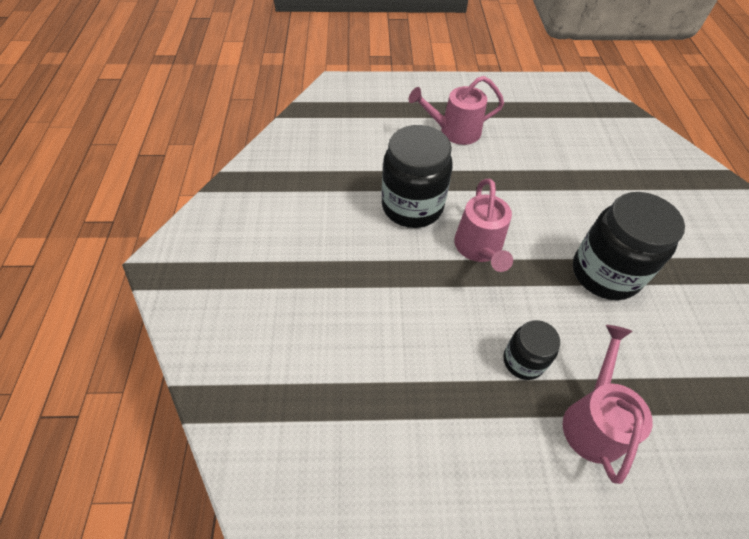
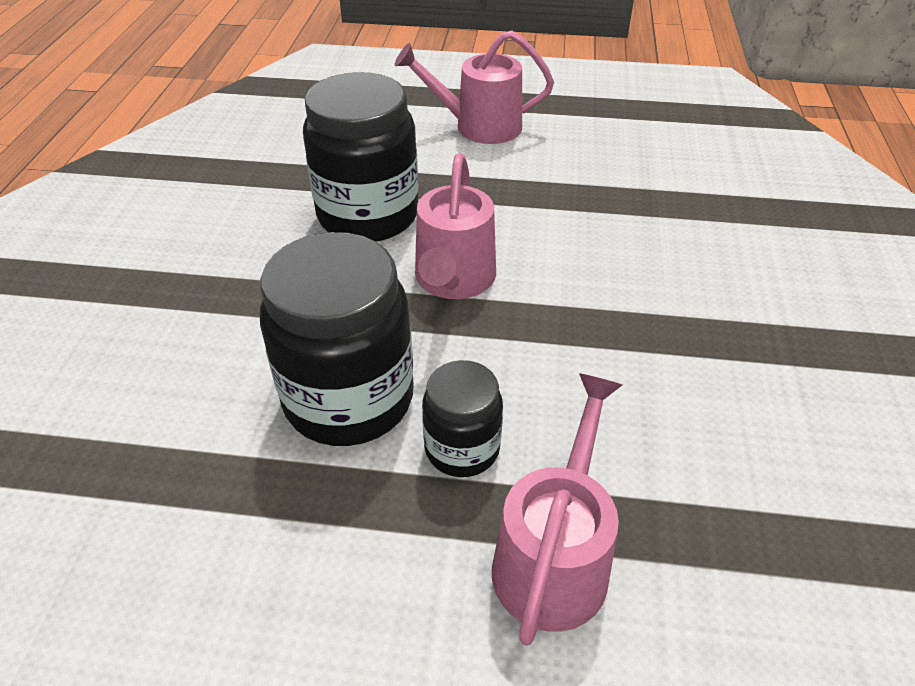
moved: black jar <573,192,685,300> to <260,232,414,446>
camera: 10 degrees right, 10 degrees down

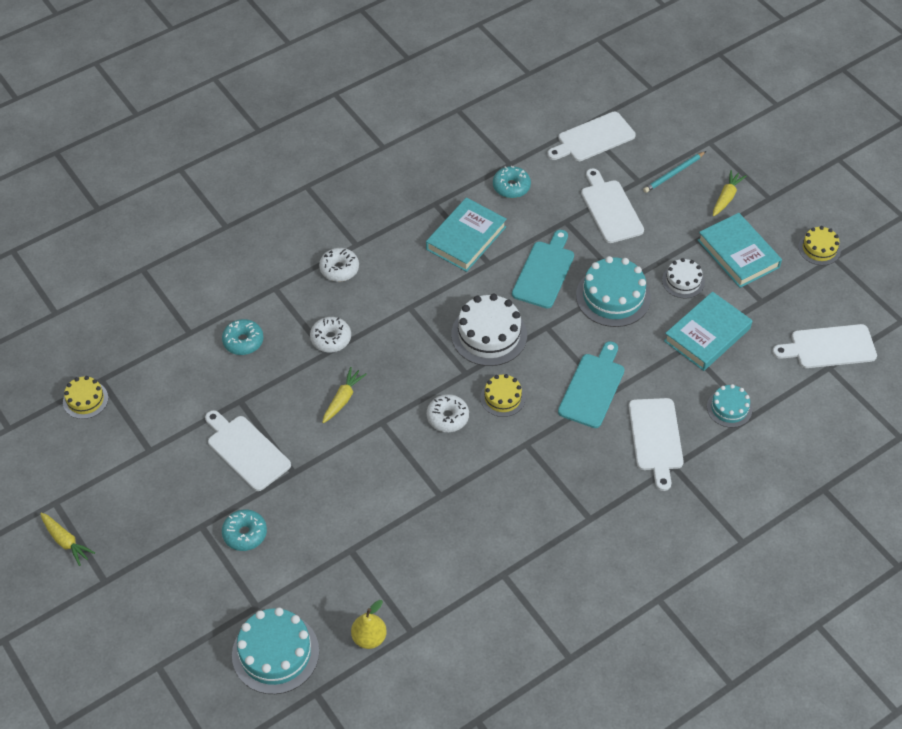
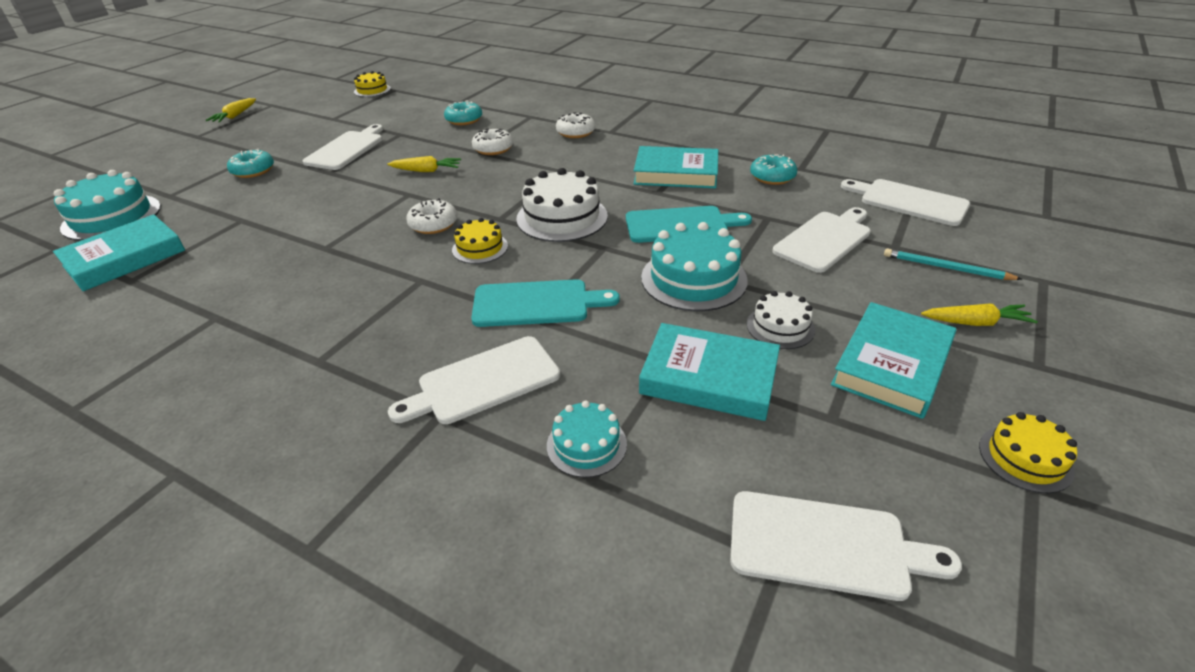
replaced: yellow pear fruit <351,600,387,649> to teal book <53,214,185,291>
turned: pure white chopping board <772,324,877,368> = <730,491,962,601> 135 degrees clockwise
camera: 65 degrees right, 15 degrees down

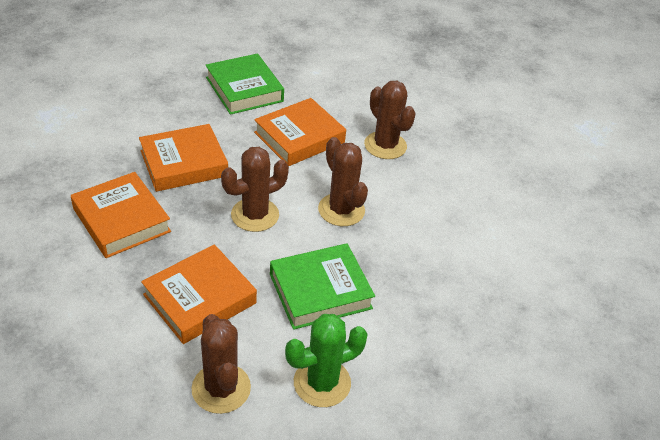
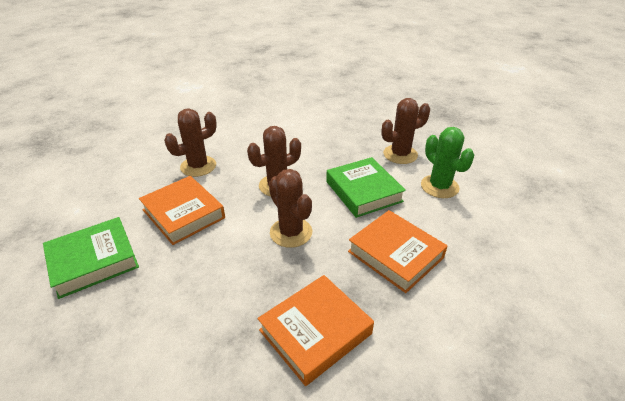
removed: orange book <139,124,228,192>
moved: dark brown prickly plant <192,314,251,414> to <381,98,430,164>
camera: 90 degrees left, 5 degrees down

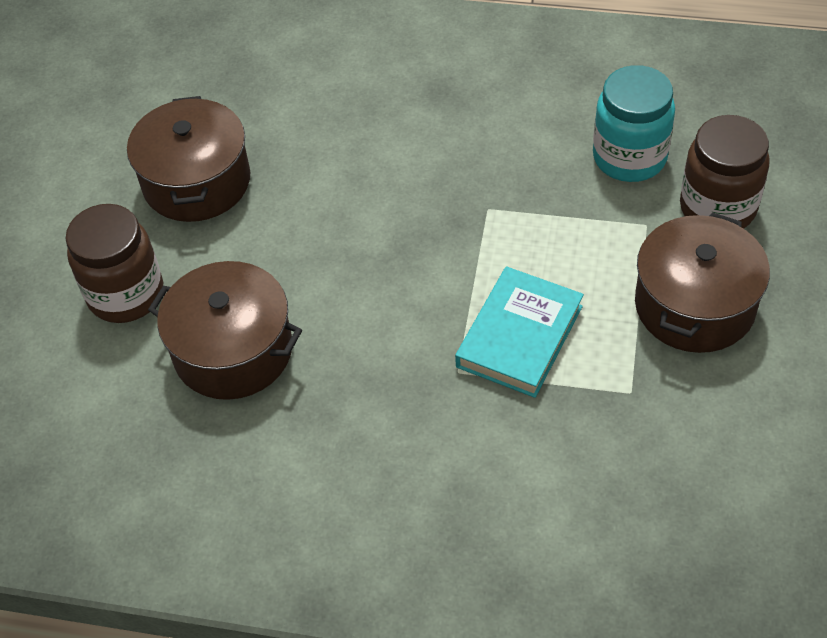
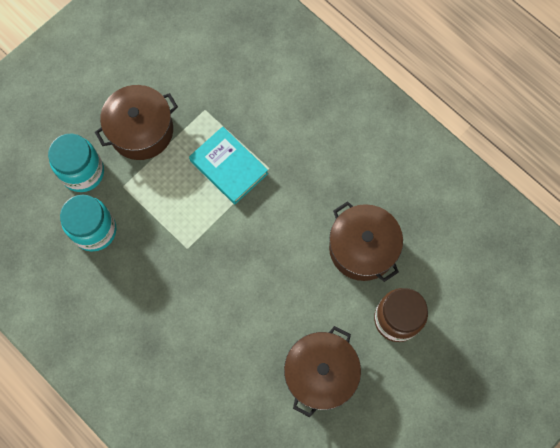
recoloured: dark brown jar <680,115,770,229> to teal jar <48,134,104,192>
turned: teal book <455,266,584,398> = <189,126,268,204> 75 degrees clockwise
camera: 150 degrees left, 20 degrees up

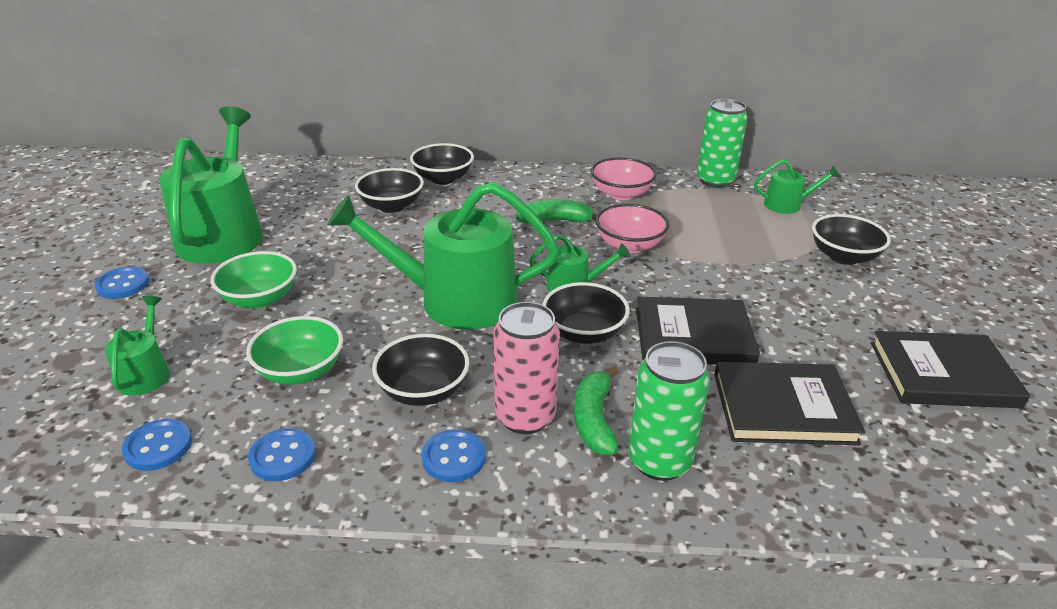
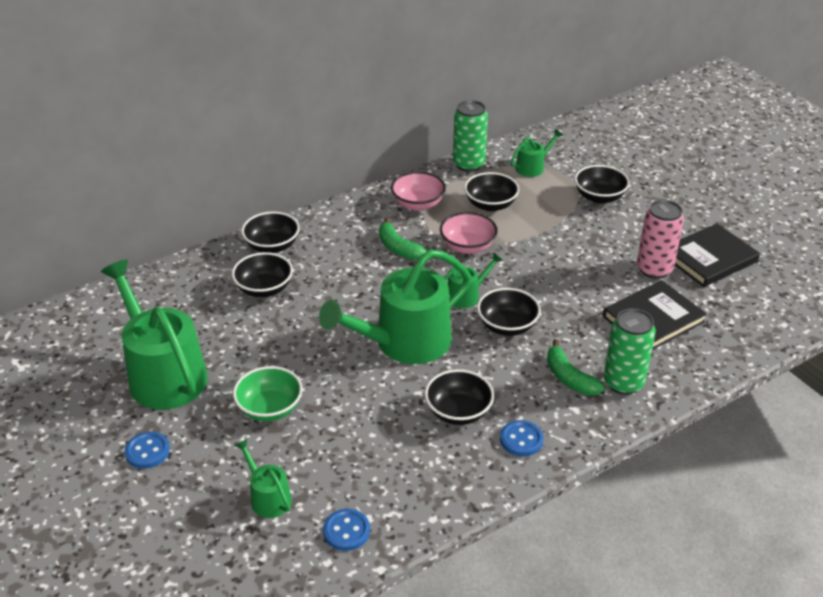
removed: green serving bowl <246,316,343,385>; blue button <248,428,316,481>; black book <636,297,760,365>
added: black serving bowl <464,172,519,211>
moved: rosy soda can <493,302,560,434> to <637,200,684,279>
turned: green banana <516,199,597,224> = <379,218,427,260> 90 degrees counterclockwise
camera: 35 degrees left, 5 degrees up

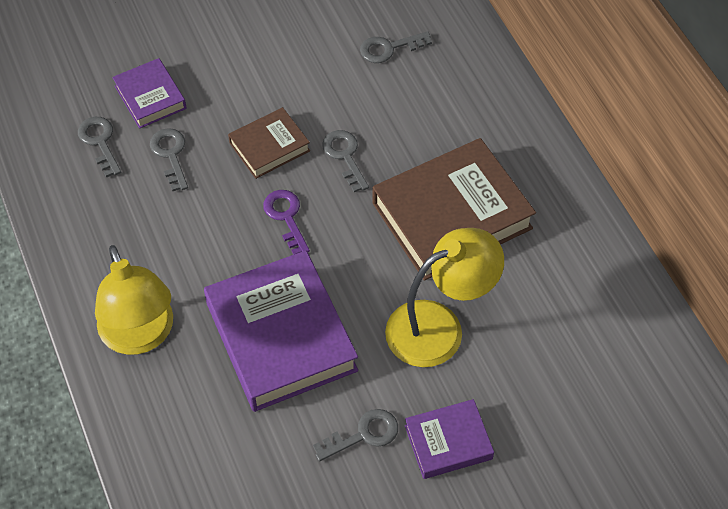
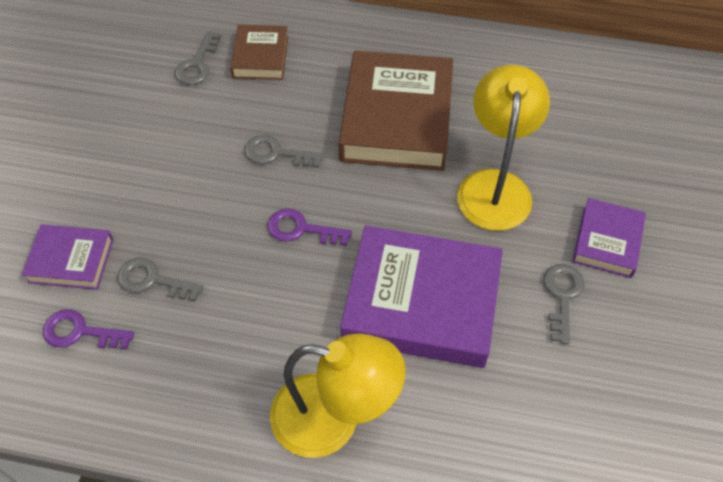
moved: dark brown book <228,107,310,179> to <230,25,288,80>
recoloured: gray door key <78,117,121,178> to violet door key <43,309,134,349>
camera: 55 degrees left, 0 degrees up

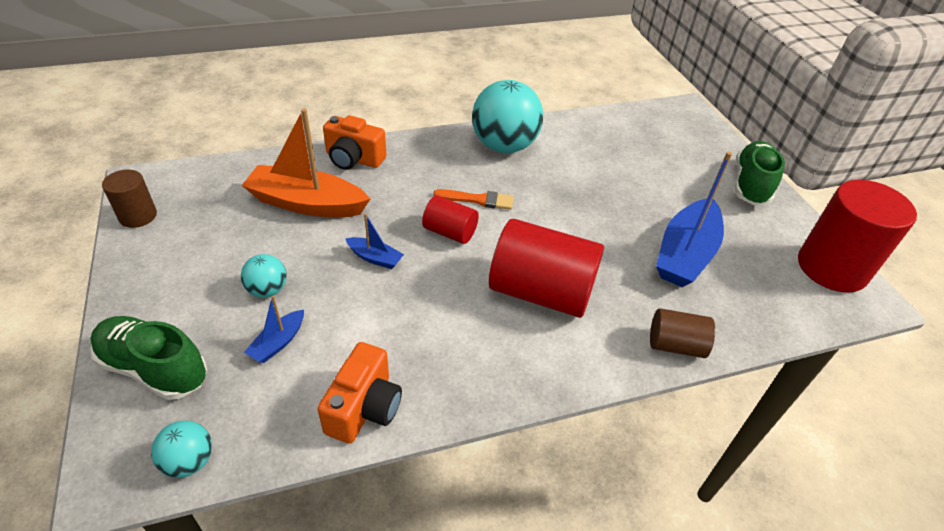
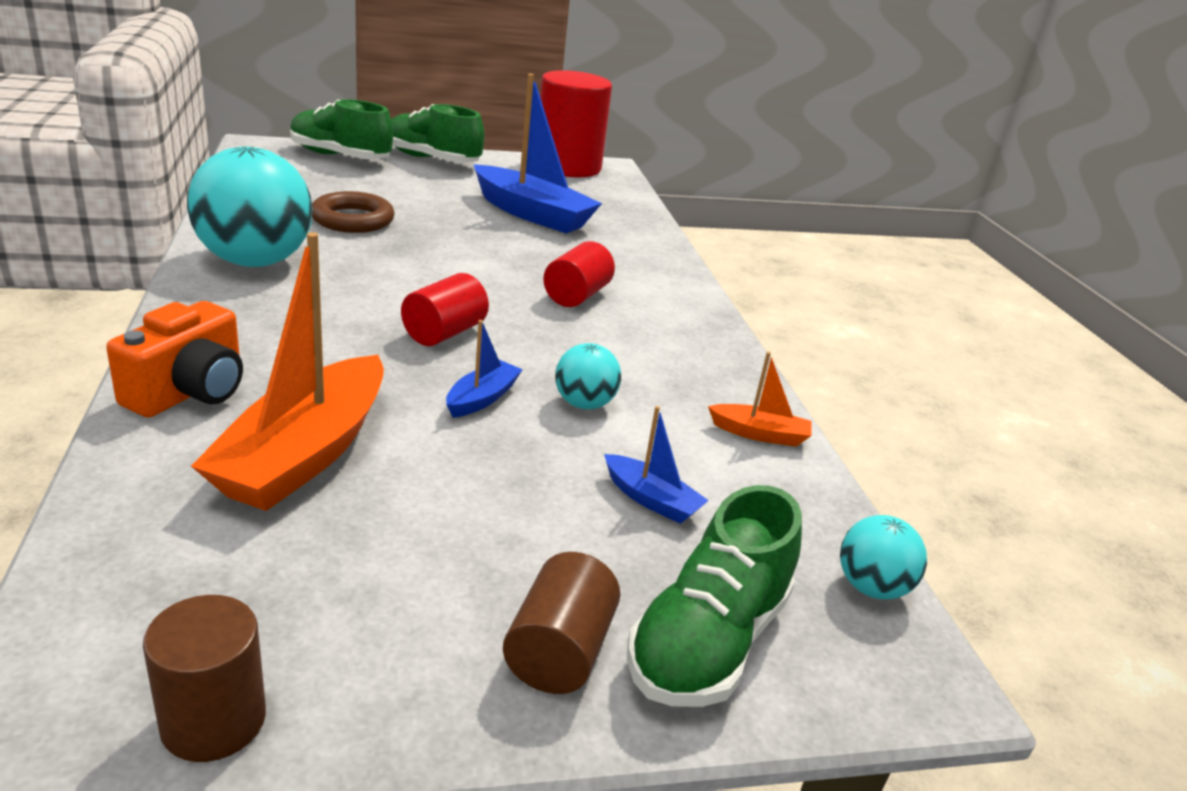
removed: orange paintbrush <433,189,514,210>
added: green shoe <290,99,393,159>; dark brown hoop <312,191,395,233>
moved: teal play ball <241,254,287,298> to <555,343,621,409>; dark brown cylinder <650,308,715,358> to <503,552,620,694>
replaced: orange photo camera <317,342,402,444> to orange toy boat <708,352,812,447>
resized: crimson cylinder <489,219,604,318> = <543,241,615,307> x0.52
camera: 85 degrees left, 15 degrees down

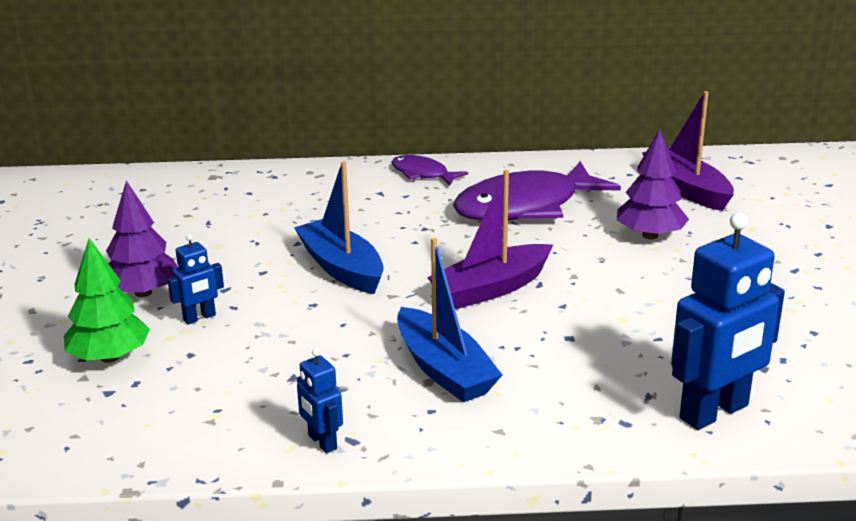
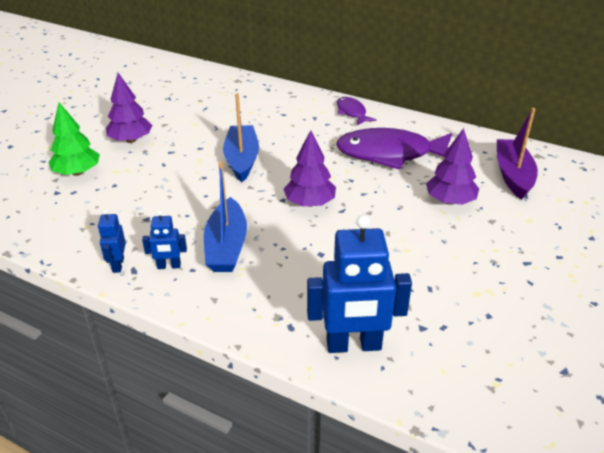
moved: blue robot figure <167,234,224,325> to <142,210,187,269>
replaced: violet toy boat <427,170,553,309> to violet fir tree <284,130,336,207>
camera: 30 degrees right, 10 degrees up

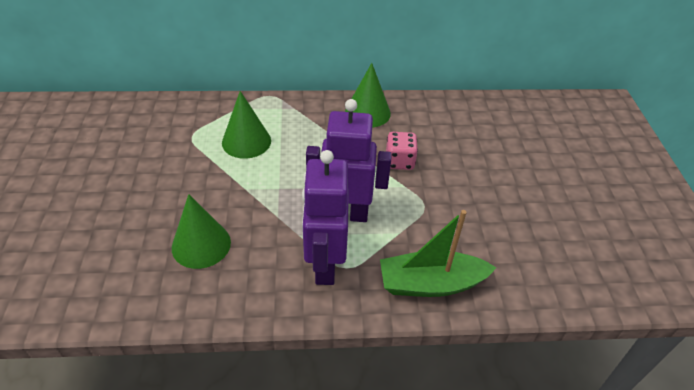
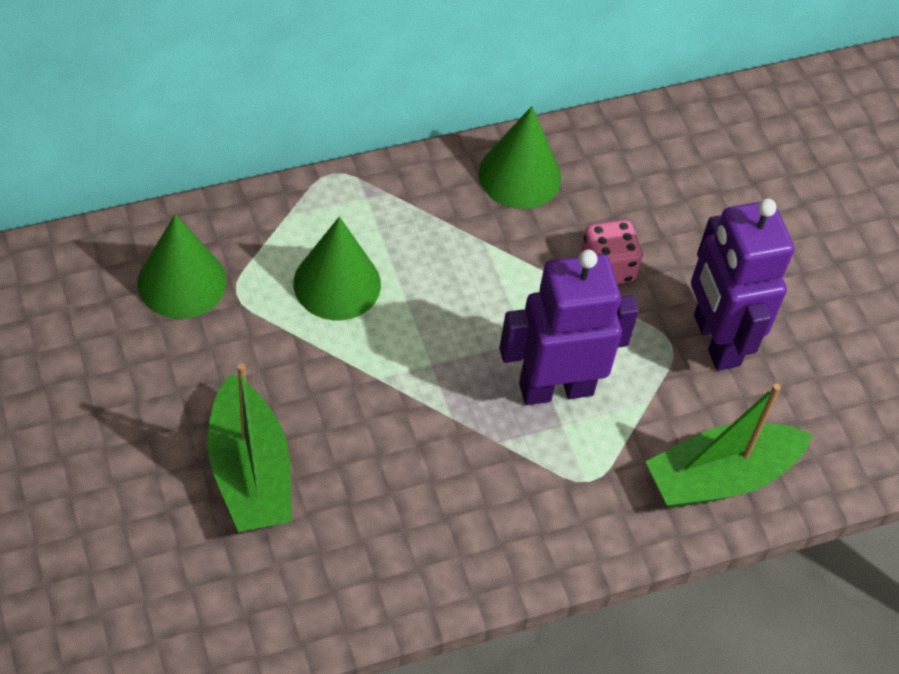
added: green toy boat <207,363,292,532>
moved: green solid cone <172,194,231,269> to <137,214,226,319>; violet robot figure <302,150,349,285> to <691,198,794,371>
camera: 20 degrees left, 10 degrees up

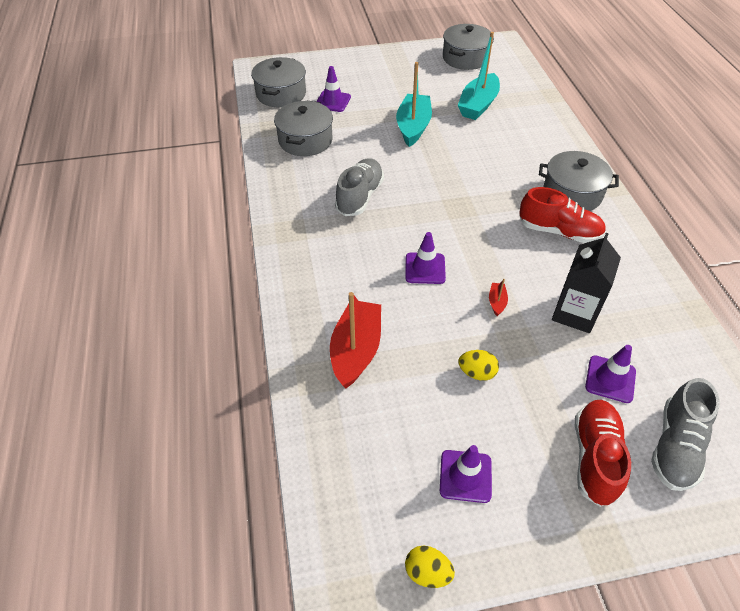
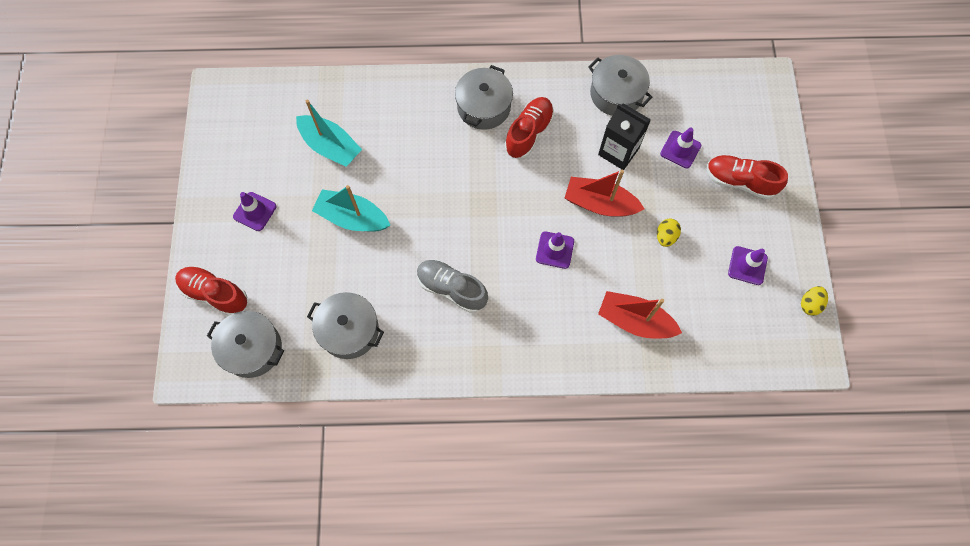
removed: gray shoe <651,378,720,491>
added: crimson shoe <175,266,247,316>
moved: violet traffic cone <316,66,351,112> to <233,192,277,231>; gray stockpot <443,24,494,70> to <589,55,652,115>
resized: crimson toy boat <489,279,508,316> = <565,170,644,217> x2.38
camera: 80 degrees left, 20 degrees up

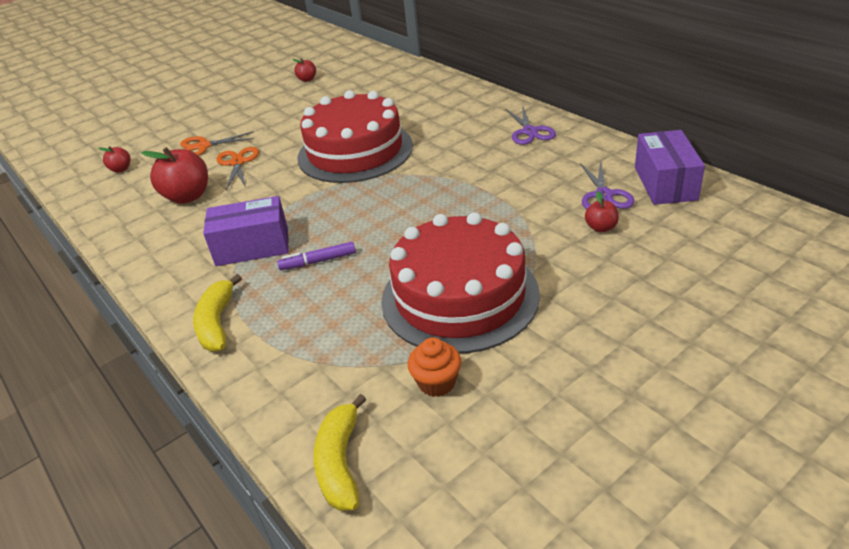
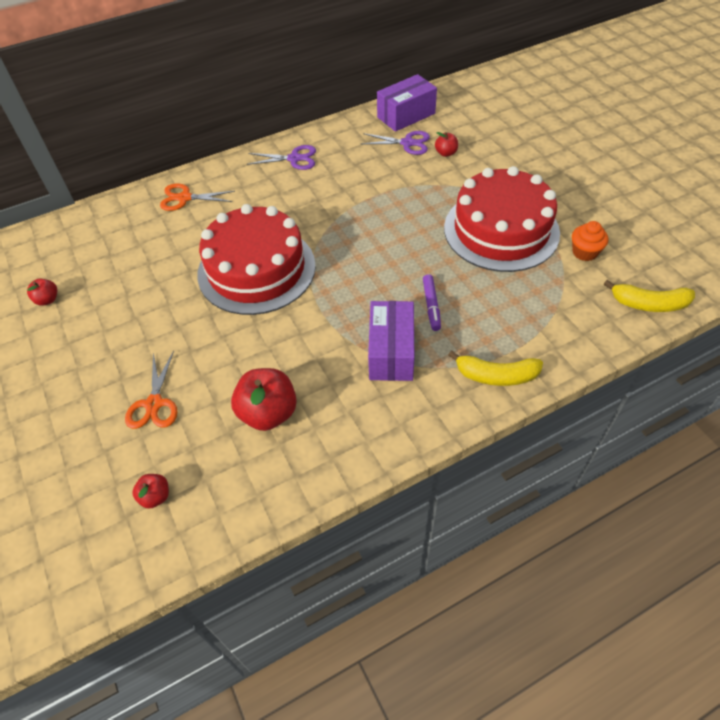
moved: orange scissors <216,147,259,190> to <160,183,235,211>
turned: violet package <635,130,705,205> = <377,74,437,132> 45 degrees counterclockwise
camera: 80 degrees left, 15 degrees up

